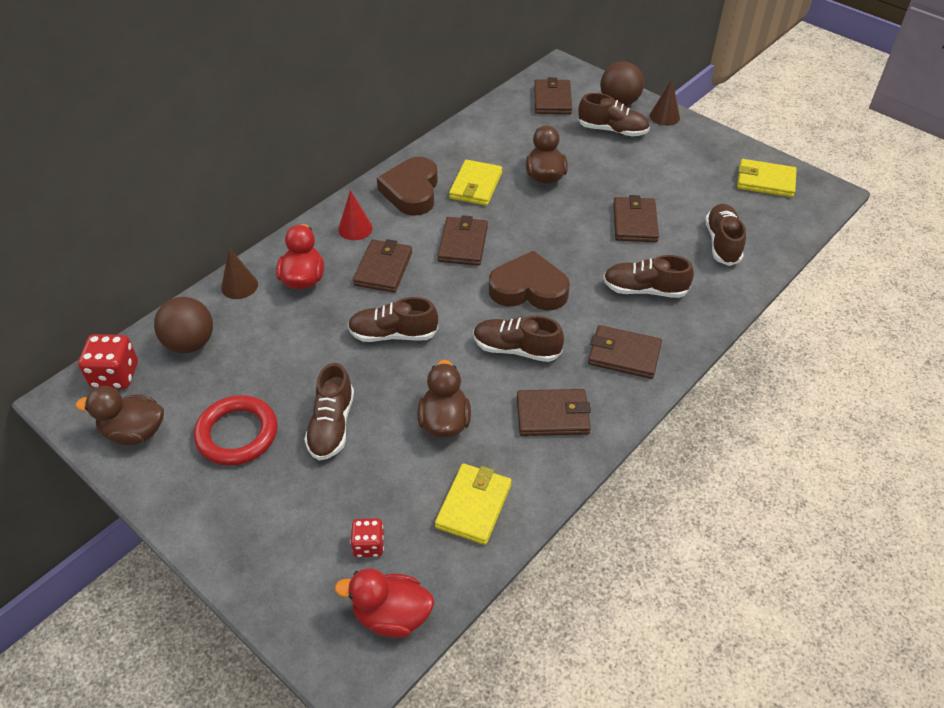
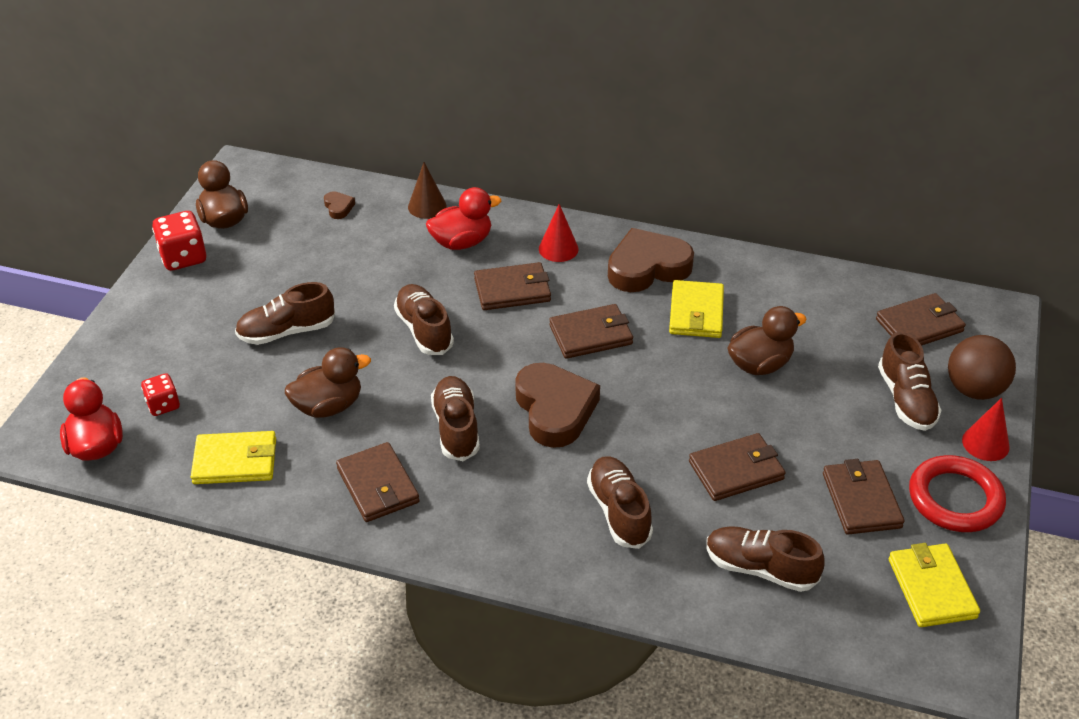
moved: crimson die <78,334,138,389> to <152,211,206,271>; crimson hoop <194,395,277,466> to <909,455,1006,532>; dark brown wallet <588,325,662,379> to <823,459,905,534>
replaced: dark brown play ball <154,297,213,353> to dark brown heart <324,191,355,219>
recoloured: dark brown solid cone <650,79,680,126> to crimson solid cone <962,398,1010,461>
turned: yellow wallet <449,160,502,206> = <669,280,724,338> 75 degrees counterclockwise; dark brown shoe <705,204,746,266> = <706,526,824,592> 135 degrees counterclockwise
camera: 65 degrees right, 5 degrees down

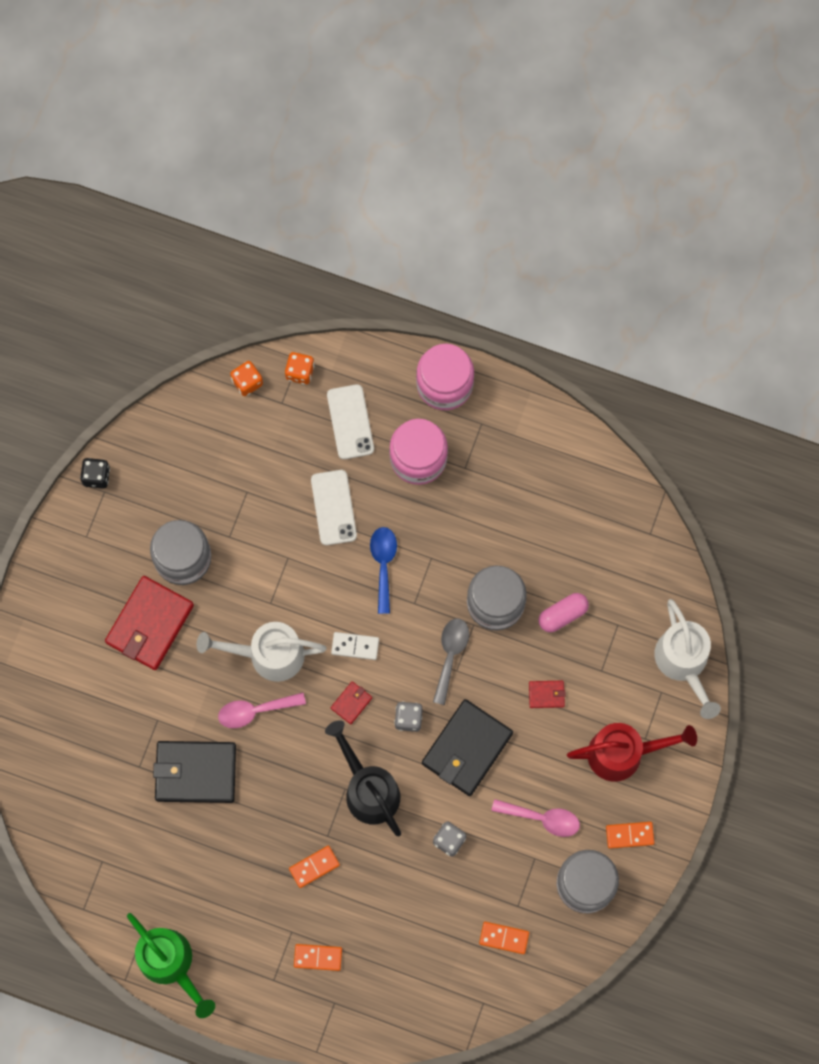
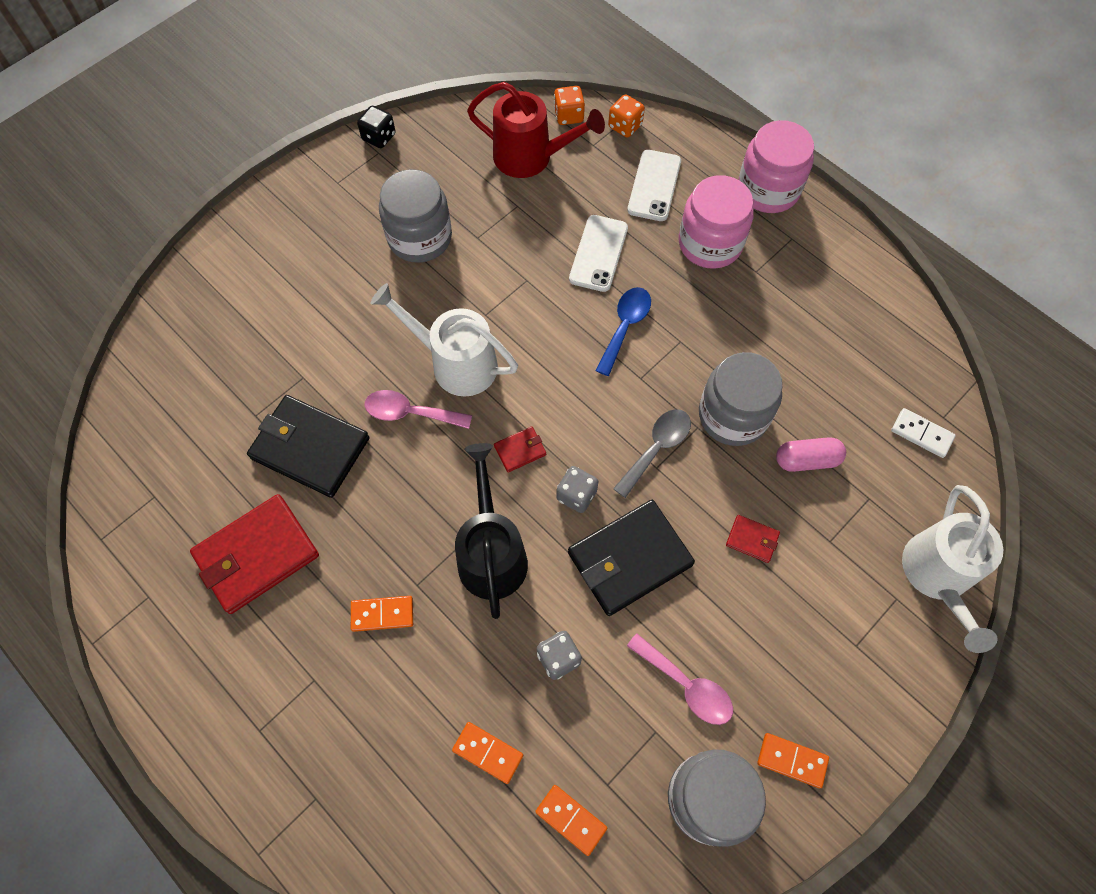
removed: green watering can <127,913,215,1018>
moved: crimson wallet <105,576,194,670> to <190,494,319,614>; orange domino tile <294,944,342,971> to <452,722,523,784>; pure white domino tile <331,632,379,660> to <891,408,956,458>; crimson watering can <567,723,697,782> to <467,82,605,178>
camera: 25 degrees right, 10 degrees down

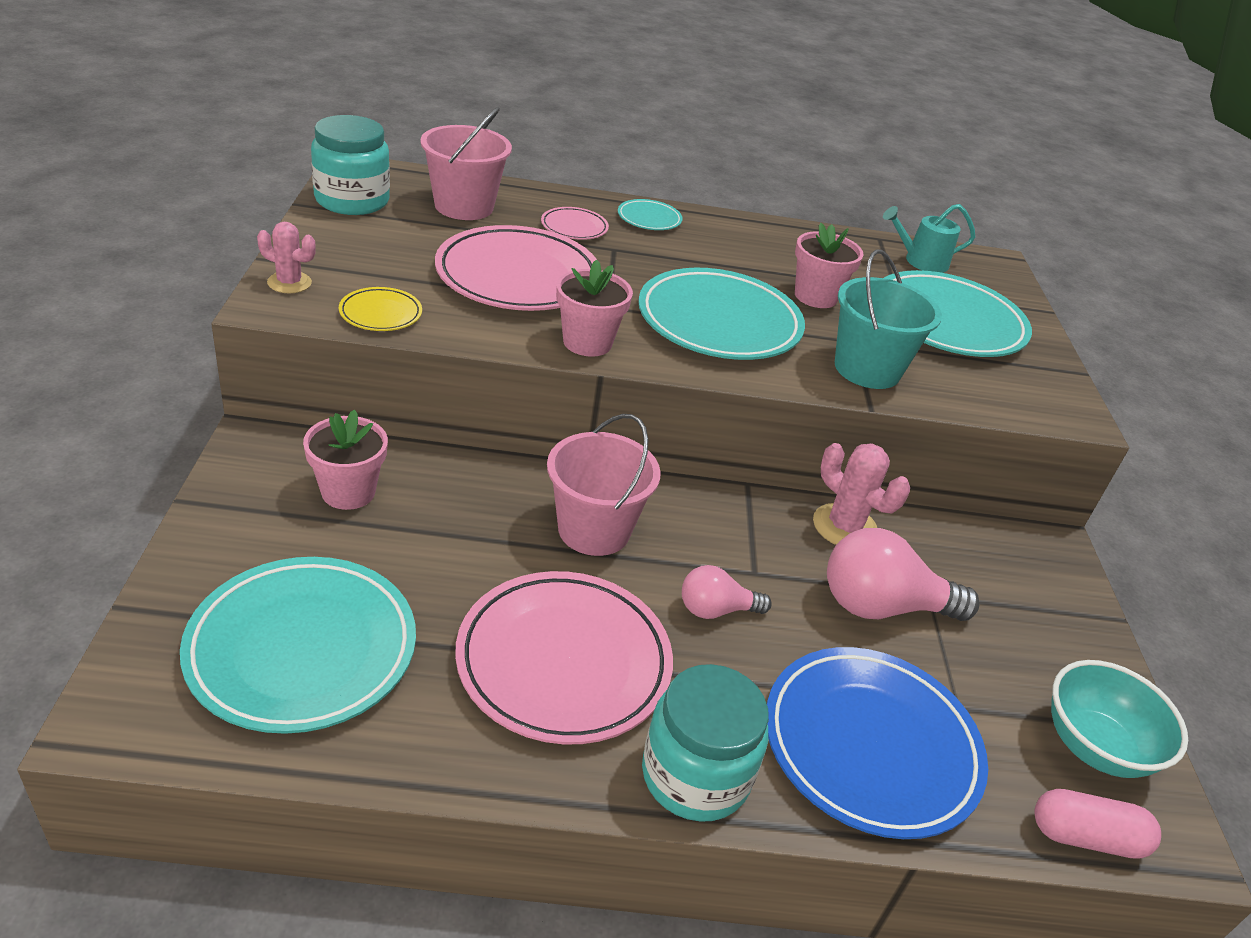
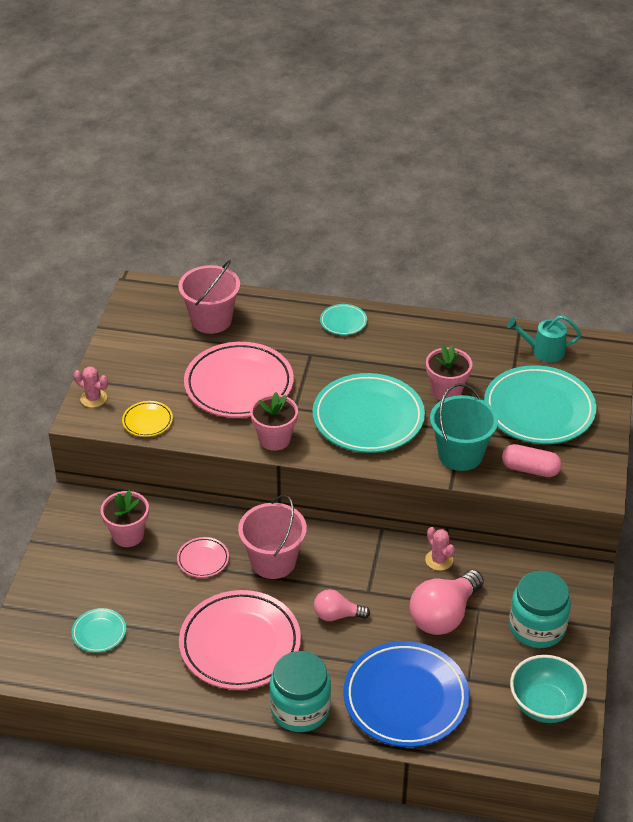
moved: teal jar <311,115,390,215> to <509,571,571,648>; rosy plate <541,207,609,240> to <177,537,229,578>; rosy pill <1034,789,1161,859> to <502,444,562,477>
turned: rosy light bulb <827,528,979,621> = <409,570,484,635> 60 degrees counterclockwise
resized: teal plate <180,557,416,734> = <72,608,126,653> x0.45; rosy prickly plant <813,443,910,545> = <425,527,455,571> x0.65
camera: 15 degrees right, 5 degrees up

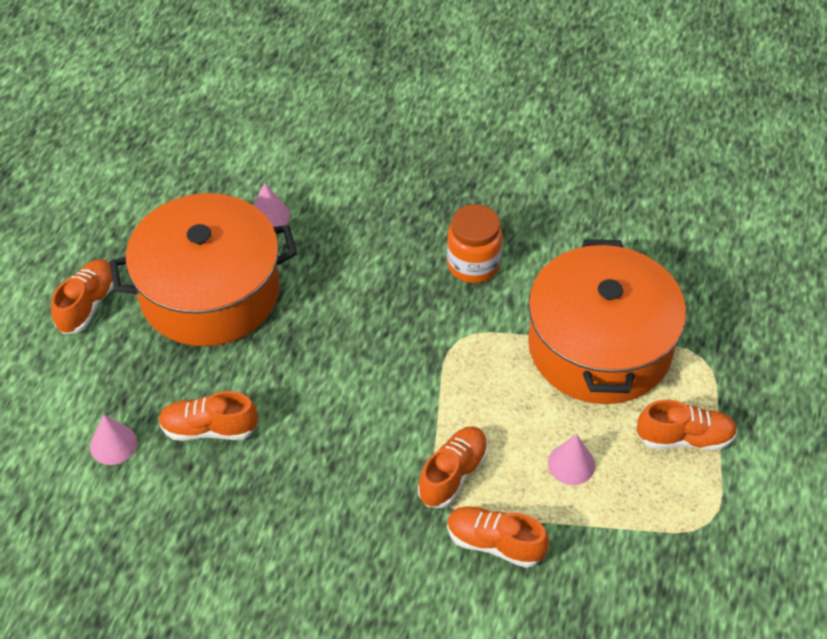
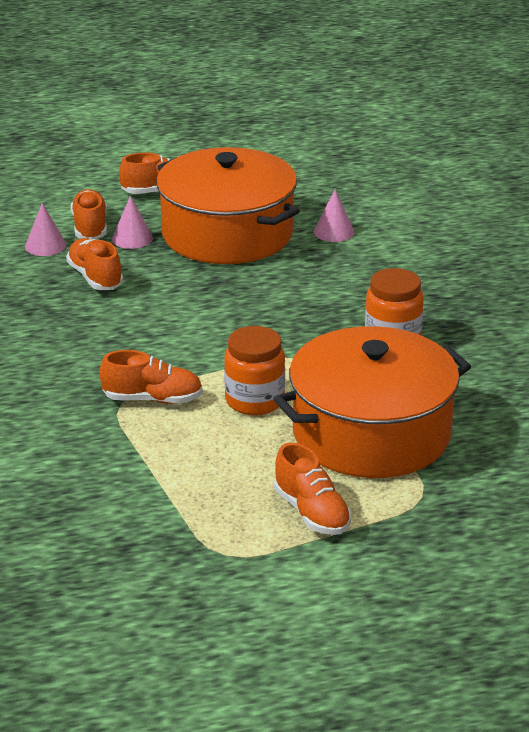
added: orange jar <224,326,285,415>
moved: orange shoe <447,506,549,568> to <71,189,107,239>; rosy solid cone <548,434,595,485> to <112,195,153,249>
camera: 60 degrees right, 20 degrees down

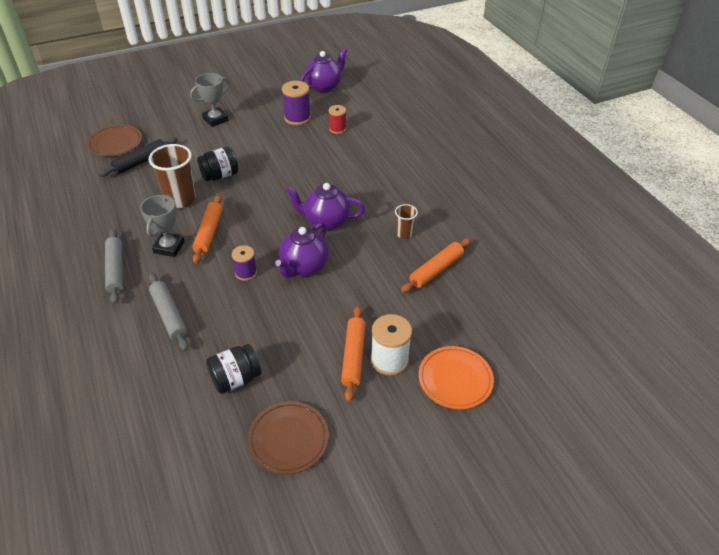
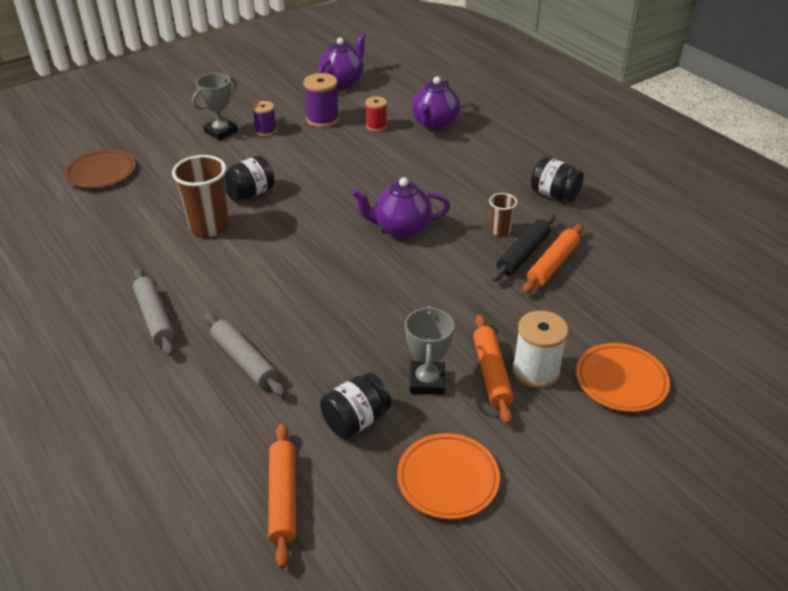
added: black jar <531,157,584,202>
moved: black rolling pin <99,137,178,177> to <491,215,555,282>; gray prize cup <140,194,185,257> to <405,306,454,395>; orange rolling pin <192,195,223,264> to <268,423,296,569>; violet spool <232,245,257,281> to <252,101,277,136>; violet tea pot <275,222,329,278> to <412,76,460,131>
recoloured: dark brown plate <247,401,329,475> to orange plate <397,433,500,519>
camera: 10 degrees left, 5 degrees down

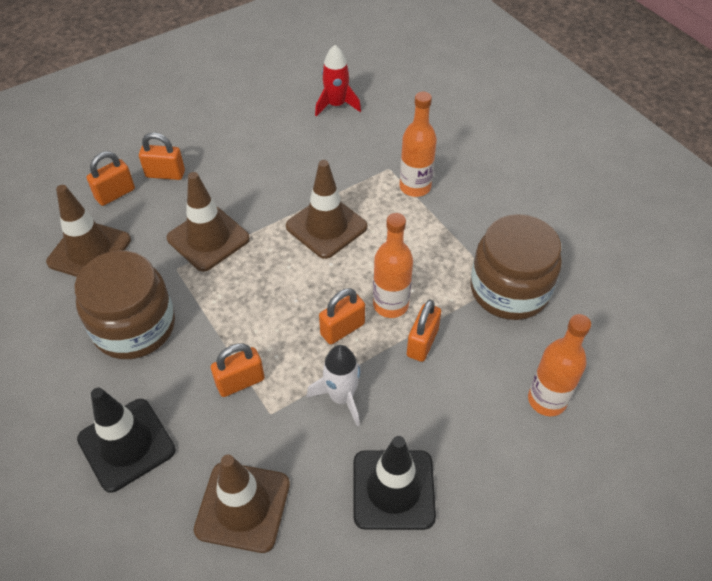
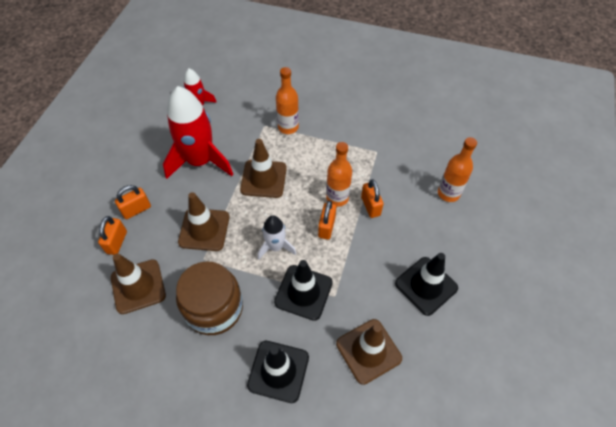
removed: dark brown jar <470,214,562,320>
added: crimson rocket <163,86,233,179>
moved: pure white rocket <307,345,361,426> to <258,215,296,260>
replaced: orange padlock <211,343,265,397> to black traffic cone <274,260,333,321>
camera: 40 degrees left, 5 degrees up

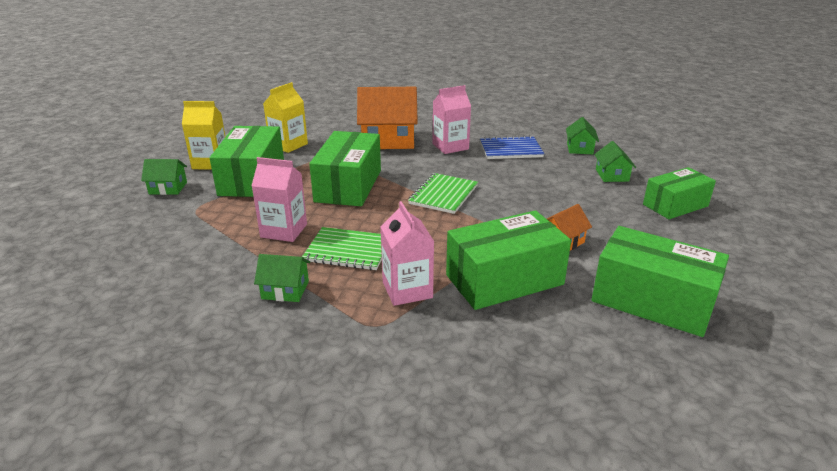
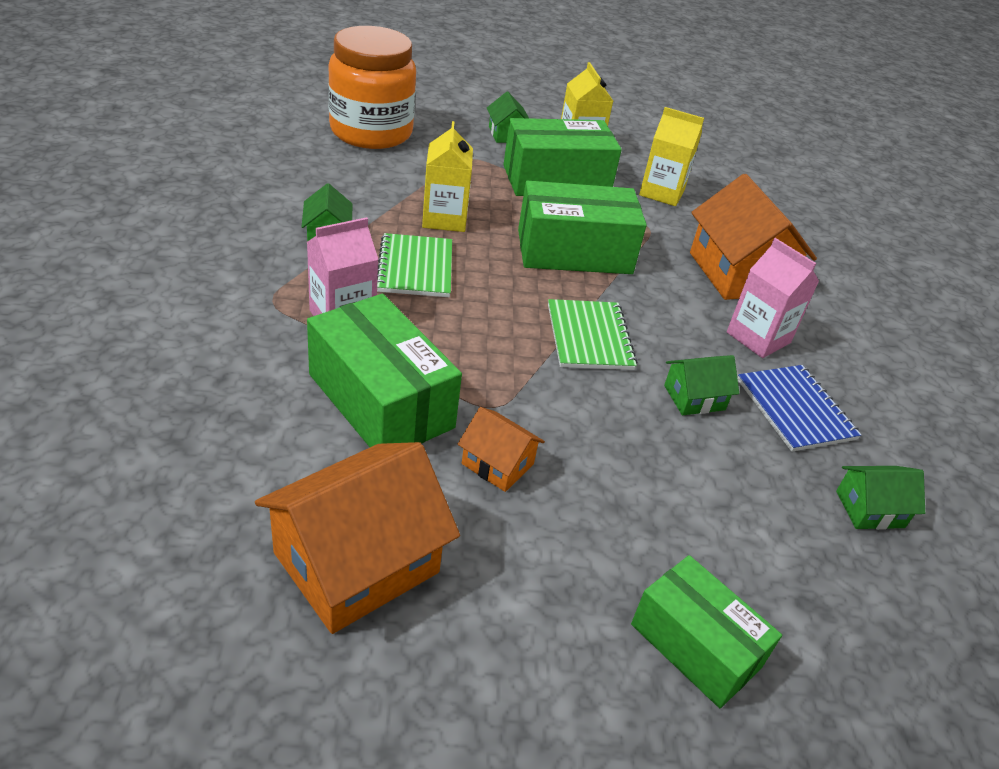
added: orange jar <328,26,416,149>
moved: green house <594,141,636,182> to <664,355,739,415>
replaced: green package <592,226,729,337> to orange house <255,442,460,634>
recoloured: rosy carton <252,157,307,242> to yellow carton <422,121,473,232>
turned: green notebook <408,173,478,214> = <548,299,637,370> 75 degrees clockwise
camera: 70 degrees right, 10 degrees up

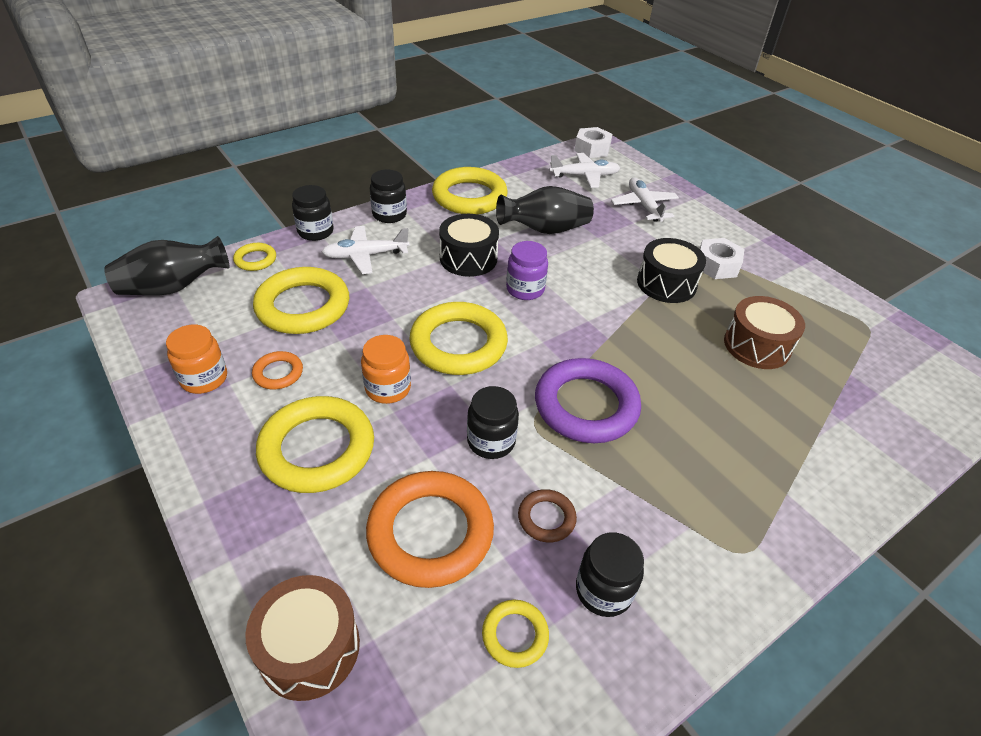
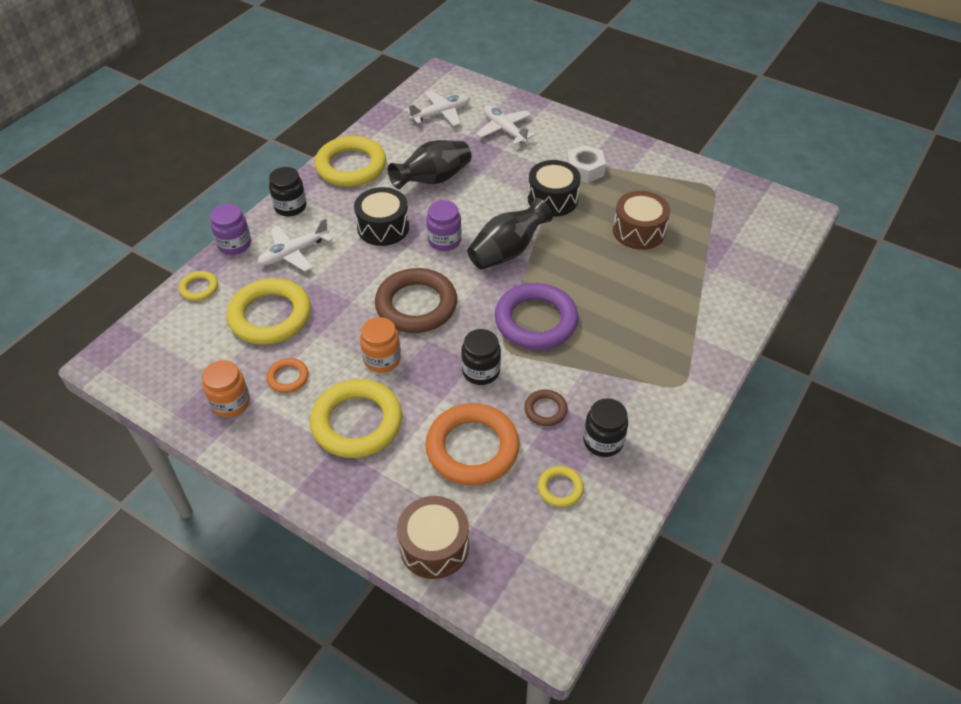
removed: pure white hex nut <575,127,612,158>
moved: black tall vase <104,236,230,295> to <467,198,553,270>
recoloured: black jar <292,185,334,241> to violet jar <210,204,251,255>; yellow hoop <409,302,508,375> to dark brown hoop <375,268,457,333>
camera: 20 degrees left, 5 degrees up

